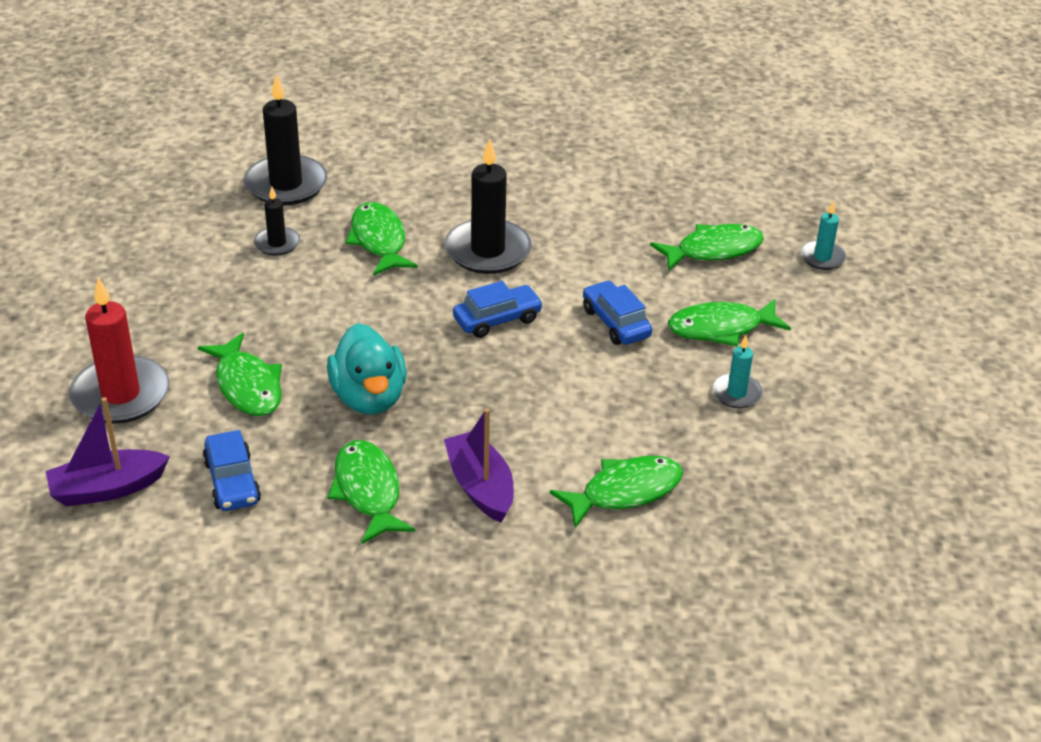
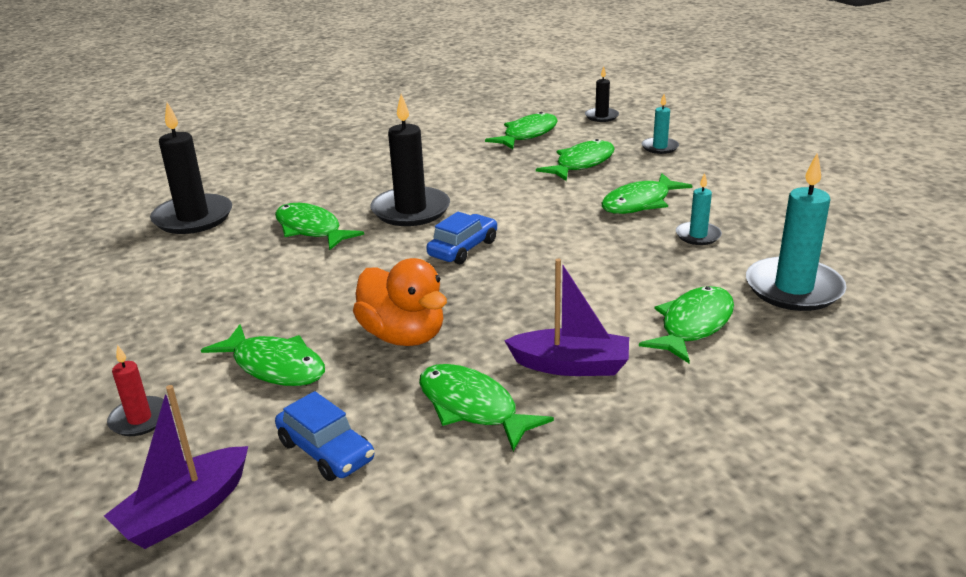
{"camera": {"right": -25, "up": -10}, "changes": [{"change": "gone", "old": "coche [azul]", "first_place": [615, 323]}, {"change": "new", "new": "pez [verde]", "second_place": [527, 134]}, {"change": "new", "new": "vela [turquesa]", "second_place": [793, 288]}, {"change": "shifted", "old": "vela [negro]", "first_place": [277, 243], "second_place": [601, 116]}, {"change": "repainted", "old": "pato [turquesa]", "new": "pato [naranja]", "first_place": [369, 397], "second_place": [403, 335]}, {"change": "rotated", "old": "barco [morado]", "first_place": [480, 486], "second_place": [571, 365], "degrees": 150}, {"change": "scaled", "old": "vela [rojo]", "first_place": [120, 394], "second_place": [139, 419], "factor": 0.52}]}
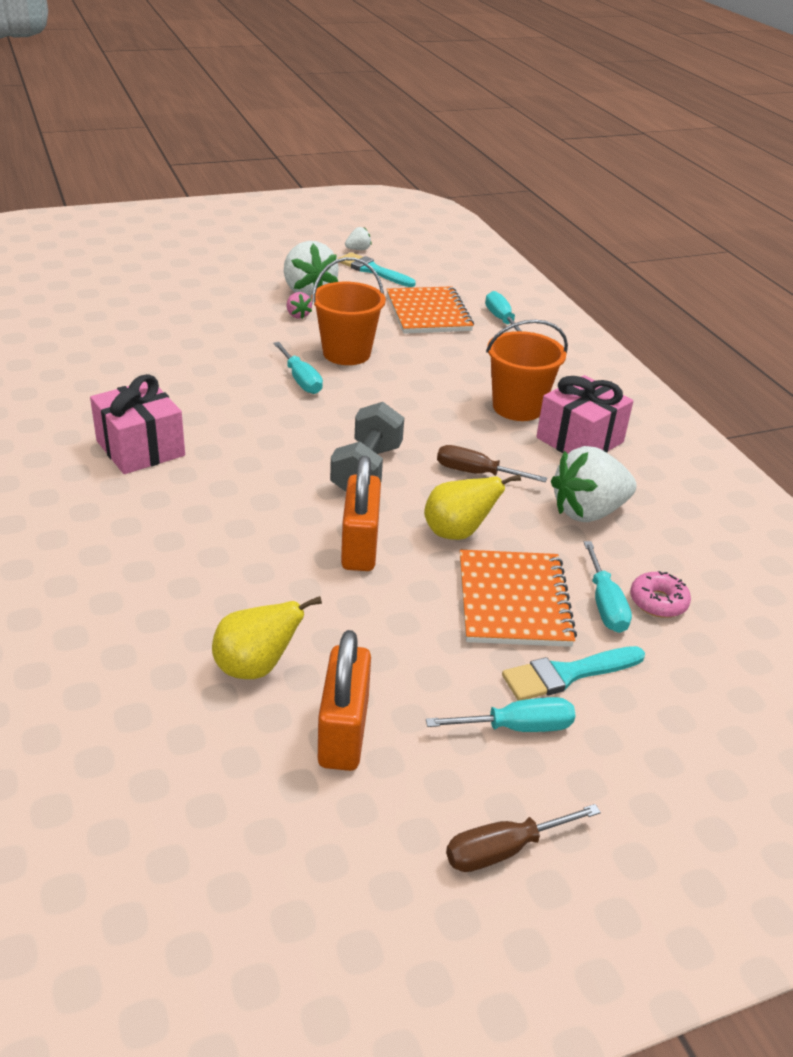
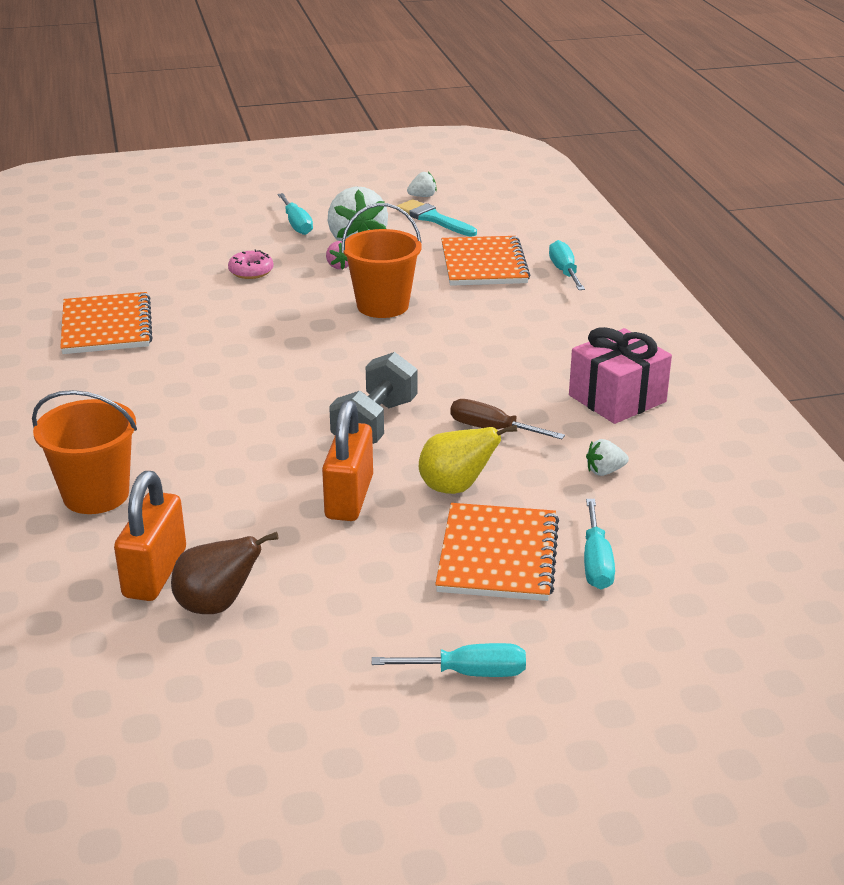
{"camera": {"right": 10, "up": -5}, "changes": [{"change": "gone", "old": "regalo [rosa]", "first_place": [140, 448]}, {"change": "gone", "old": "destornillador [marrón]", "first_place": [503, 850]}, {"change": "gone", "old": "pincel [turquesa]", "first_place": [567, 674]}, {"change": "new", "new": "cuaderno [naranja]", "second_place": [106, 326]}, {"change": "shifted", "old": "destornillador [turquesa]", "first_place": [301, 380], "second_place": [296, 224]}, {"change": "shifted", "old": "candado [naranja]", "first_place": [343, 732], "second_place": [155, 573]}, {"change": "shifted", "old": "balde [naranja]", "first_place": [517, 407], "second_place": [96, 495]}, {"change": "shifted", "old": "rosquilla [rosa]", "first_place": [658, 602], "second_place": [251, 271]}, {"change": "repainted", "old": "pera [amarillo]", "new": "pera [marrón]", "first_place": [256, 667], "second_place": [217, 605]}, {"change": "scaled", "old": "fresa [blanco]", "first_place": [588, 512], "second_place": [604, 471], "factor": 0.45}]}
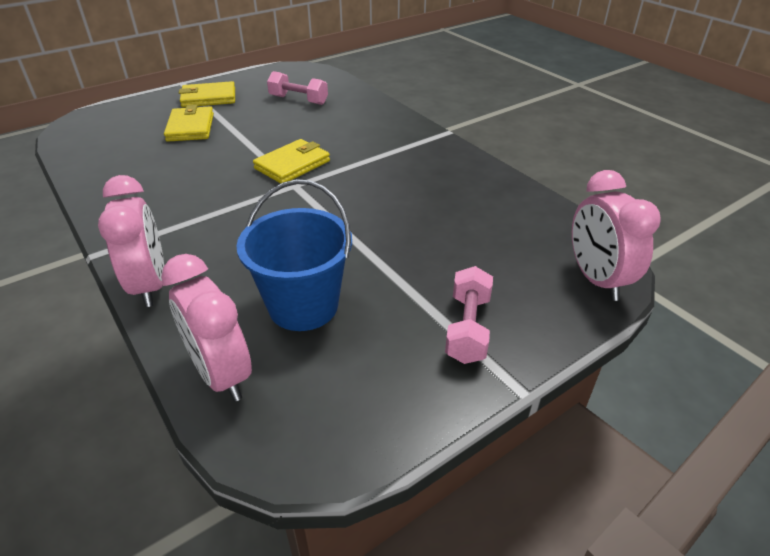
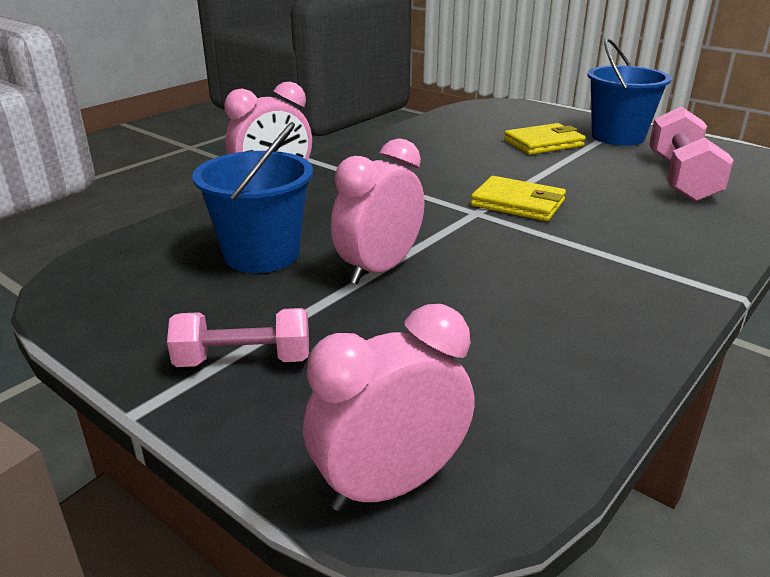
{"camera": {"right": 75, "up": -10}, "changes": [{"change": "shifted", "old": "despertador [rosa]", "first_place": [221, 374], "second_place": [379, 269]}, {"change": "swapped", "old": "cartera [amarillo]", "new": "balde [azul]", "first_place": [208, 98], "second_place": [617, 137]}, {"change": "scaled", "old": "mancuerna [rosa]", "first_place": [298, 100], "second_place": [681, 178], "factor": 1.55}]}
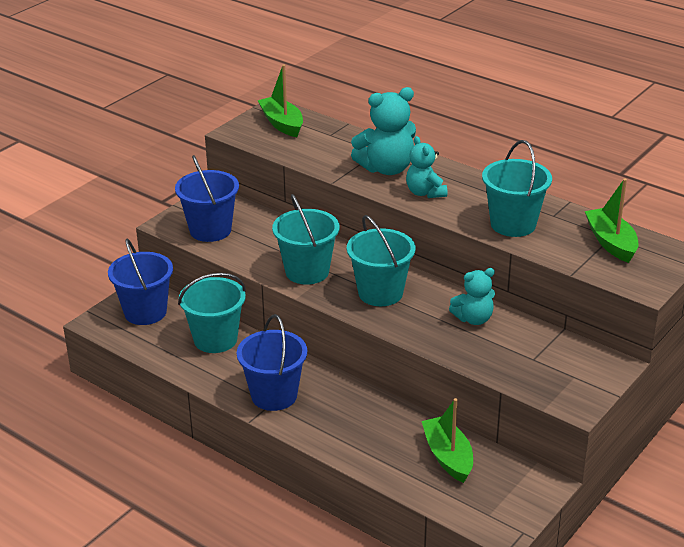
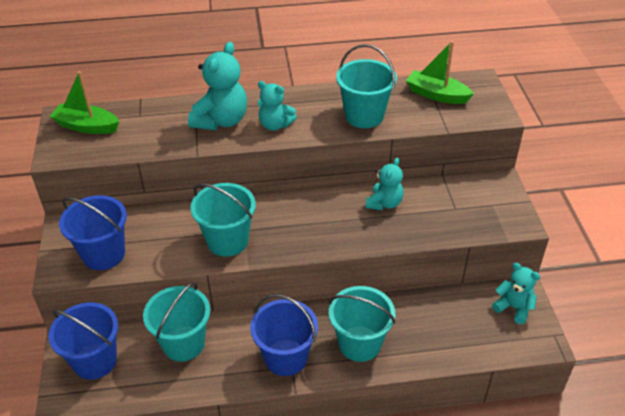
{"camera": {"right": -45, "up": 10}, "changes": [{"change": "gone", "old": "barco [verde]", "first_place": [448, 456]}, {"change": "new", "new": "osito [turquesa]", "second_place": [513, 307]}, {"change": "shifted", "old": "balde [turquesa]", "first_place": [380, 293], "second_place": [359, 343]}]}
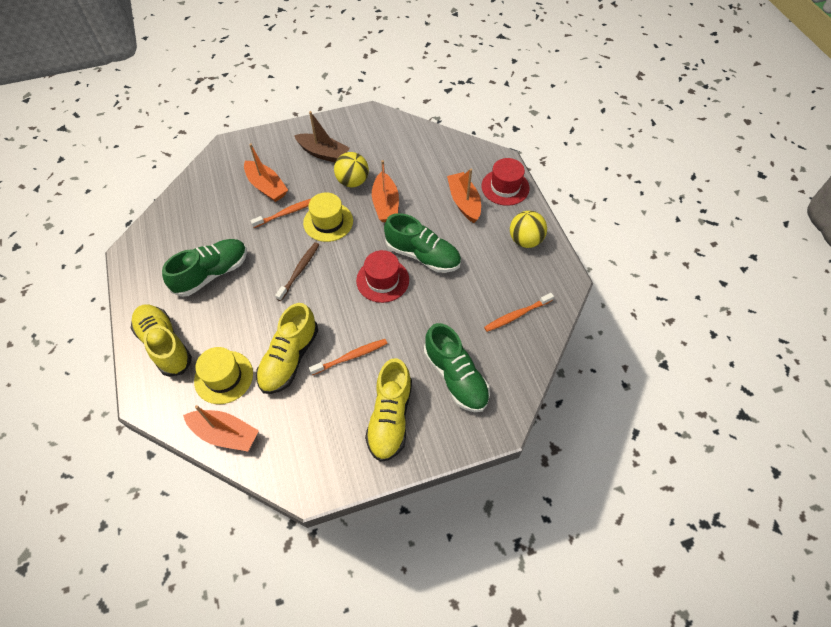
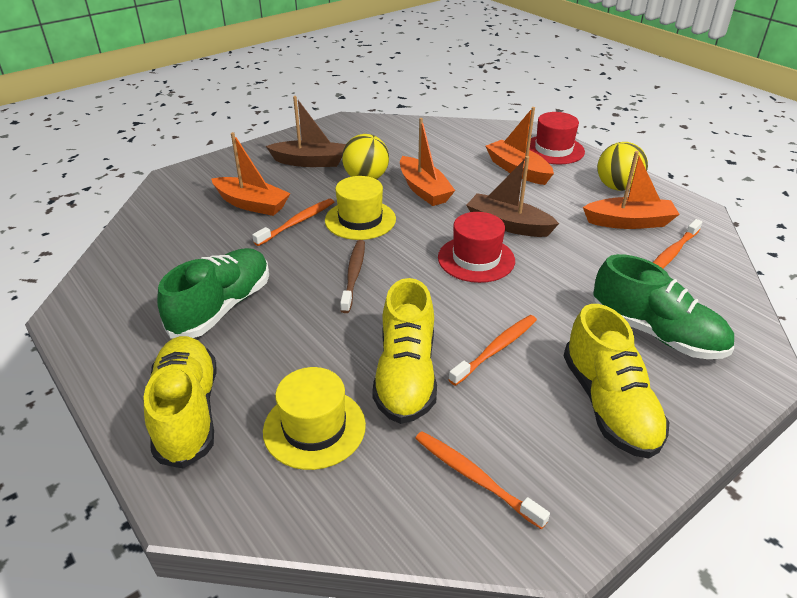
{"camera": {"right": -20, "up": -20}, "changes": [{"change": "new", "new": "cepillo de dientes [naranja]", "second_place": [474, 477]}, {"change": "shifted", "old": "barco [naranja]", "first_place": [225, 434], "second_place": [629, 222]}, {"change": "swapped", "old": "zapato [verde]", "new": "barco [marrón]", "first_place": [422, 255], "second_place": [508, 225]}, {"change": "rotated", "old": "zapato [amarillo]", "first_place": [165, 345], "second_place": [187, 412], "degrees": 45}]}
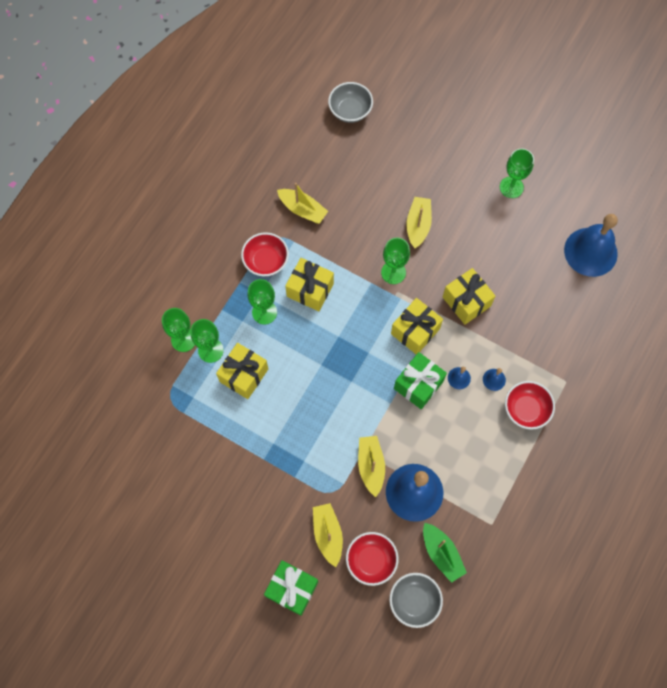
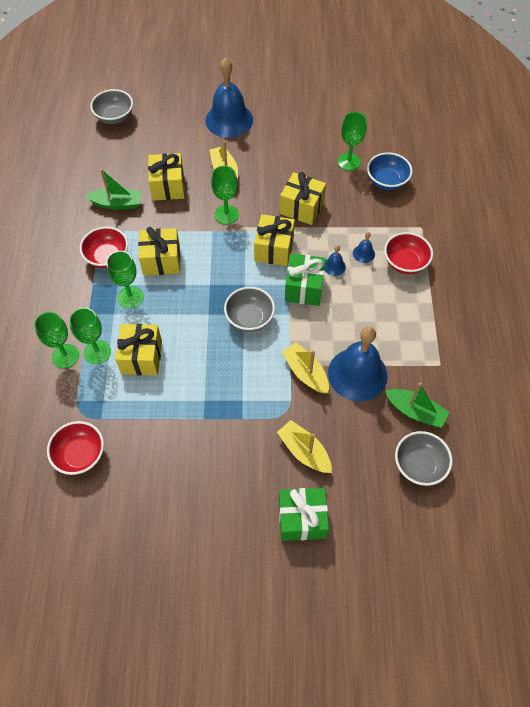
{"camera": {"right": -30, "up": -10}, "changes": [{"change": "new", "new": "regalo [amarillo]", "second_place": [168, 186]}, {"change": "new", "new": "cuenco [gris]", "second_place": [249, 318]}, {"change": "new", "new": "cuenco [azul]", "second_place": [387, 181]}, {"change": "shifted", "old": "cuenco [rojo]", "first_place": [371, 560], "second_place": [80, 455]}, {"change": "shifted", "old": "copa [verde]", "first_place": [511, 187], "second_place": [349, 162]}, {"change": "shifted", "old": "campana [azul]", "first_place": [590, 252], "second_place": [229, 120]}, {"change": "repainted", "old": "barco [amarillo]", "new": "barco [verde]", "first_place": [302, 209], "second_place": [117, 204]}]}
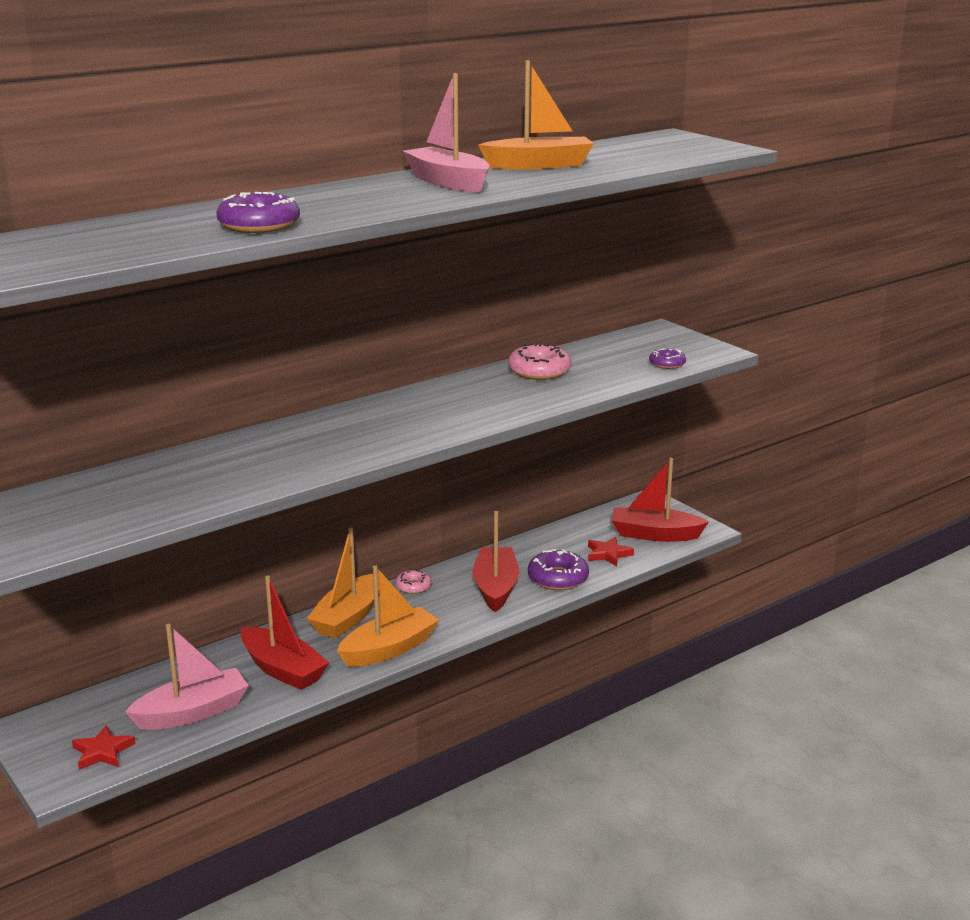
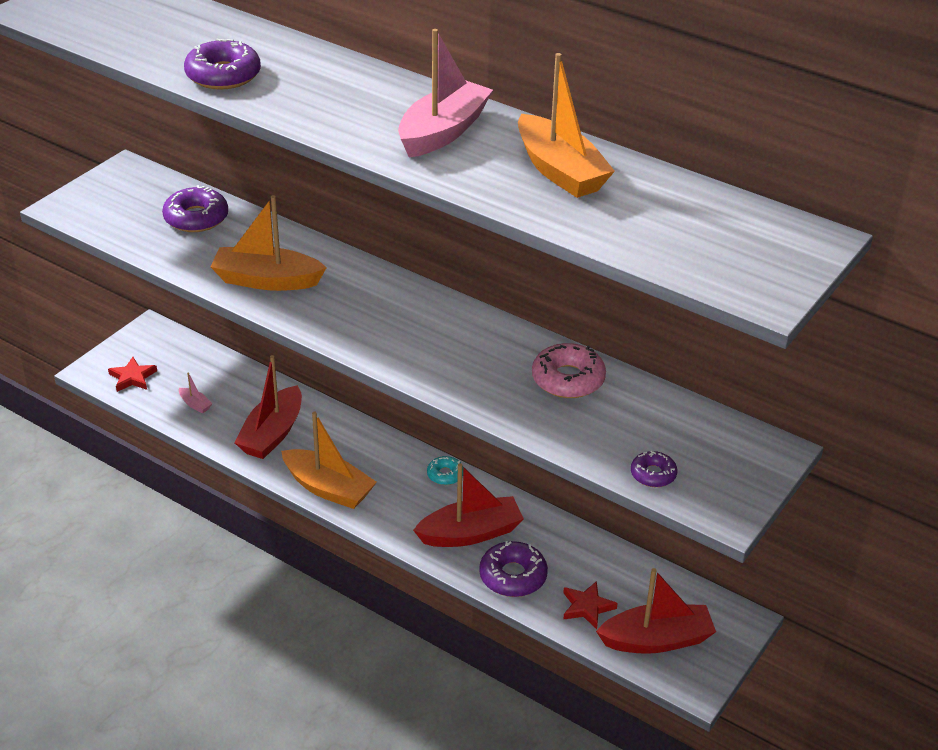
{"camera": {"right": 70, "up": 15}, "changes": [{"change": "new", "new": "rosquilla [morado]", "second_place": [196, 218]}, {"change": "shifted", "old": "barco [naranja]", "first_place": [348, 618], "second_place": [266, 280]}, {"change": "repainted", "old": "rosquilla [rosa]", "new": "rosquilla [turquesa]", "first_place": [413, 586], "second_place": [445, 475]}, {"change": "rotated", "old": "barco [rojo]", "first_place": [655, 534], "second_place": [656, 640], "degrees": 90}, {"change": "scaled", "old": "barco [rosa]", "first_place": [192, 712], "second_place": [195, 404], "factor": 0.43}]}
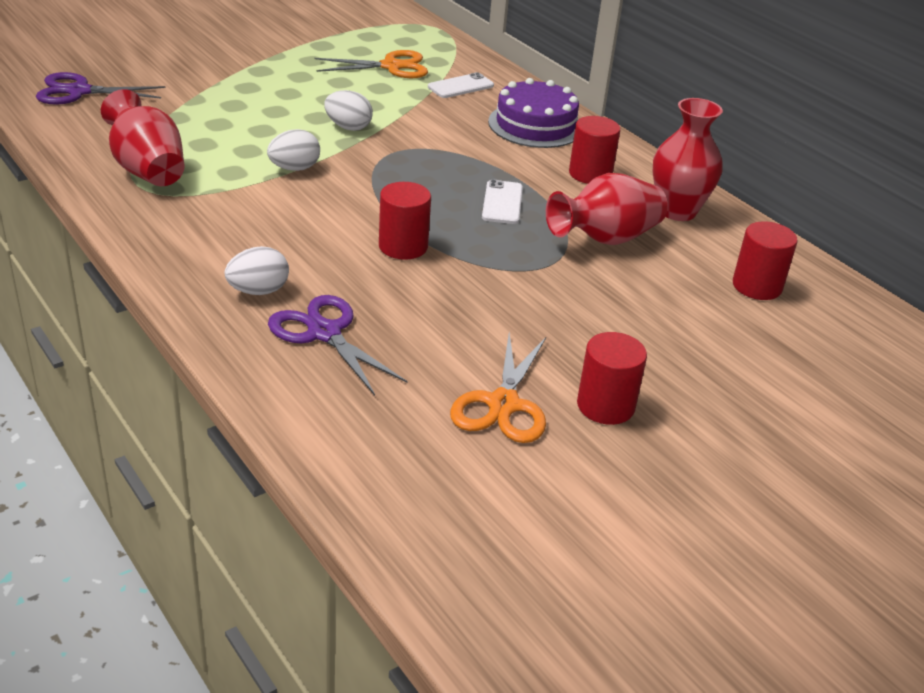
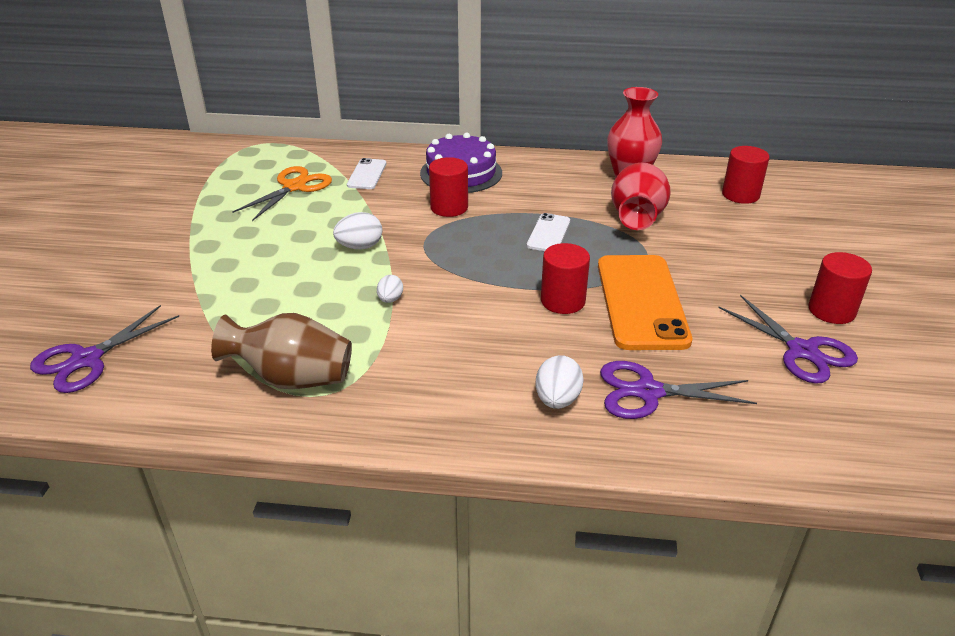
{"camera": {"right": -45, "up": 0}, "changes": [{"change": "new", "new": "móvil [naranja]", "second_place": [641, 302]}, {"change": "shifted", "old": "cilindro [rojo]", "first_place": [590, 174], "second_place": [449, 207]}, {"change": "repainted", "old": "florero [rojo]", "new": "florero [marrón]", "first_place": [147, 170], "second_place": [292, 379]}, {"change": "repainted", "old": "tijeras [naranja]", "new": "tijeras [morado]", "first_place": [503, 404], "second_place": [802, 351]}, {"change": "rotated", "old": "móvil [blanco]", "first_place": [502, 203], "second_place": [549, 233], "degrees": 60}, {"change": "scaled", "old": "huevo [blanco]", "first_place": [294, 168], "second_place": [390, 299], "factor": 0.64}]}
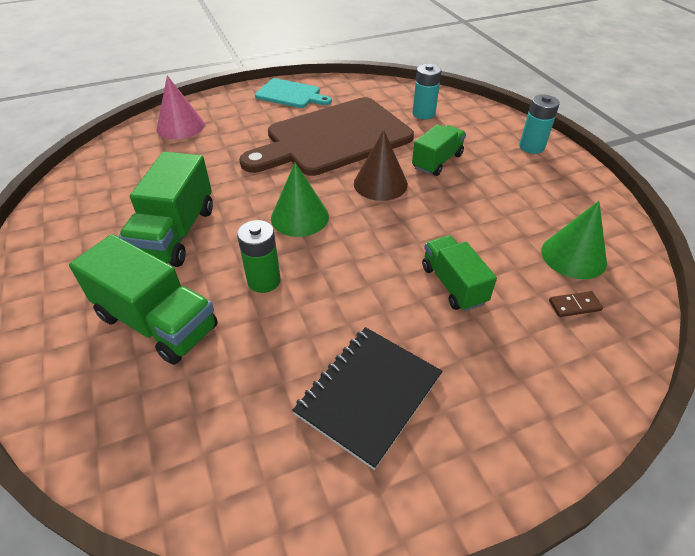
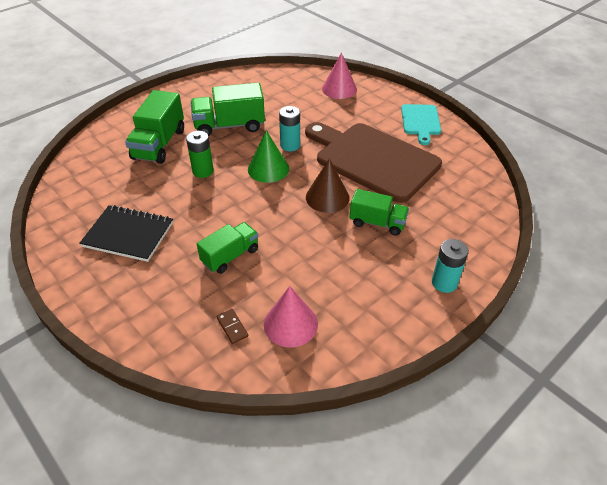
{"camera": {"right": 70, "up": 0}, "changes": [{"change": "shifted", "old": "pila [turquesa]", "first_place": [423, 113], "second_place": [290, 145]}, {"change": "repainted", "old": "cono [verde]", "new": "cono [rosa]", "first_place": [573, 256], "second_place": [290, 324]}]}
